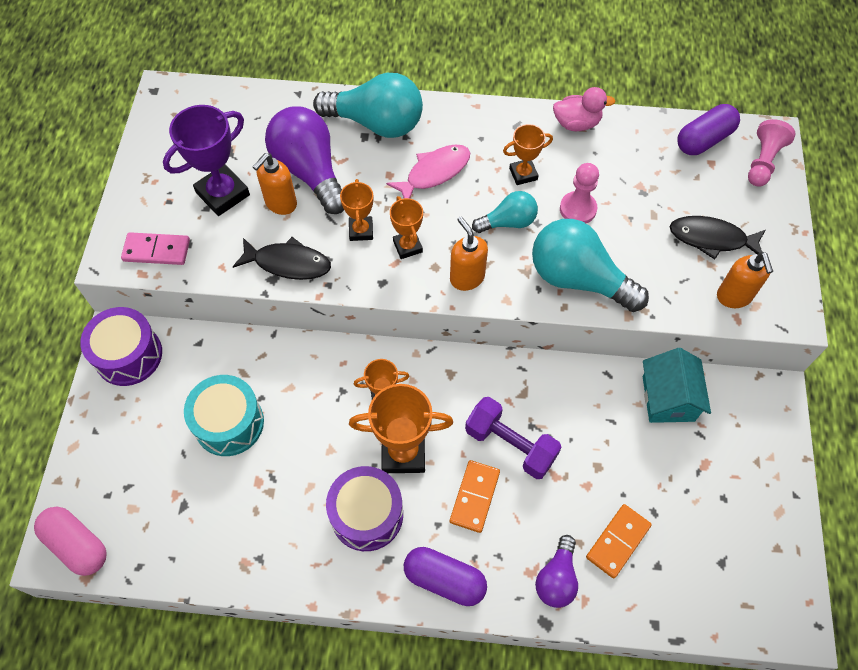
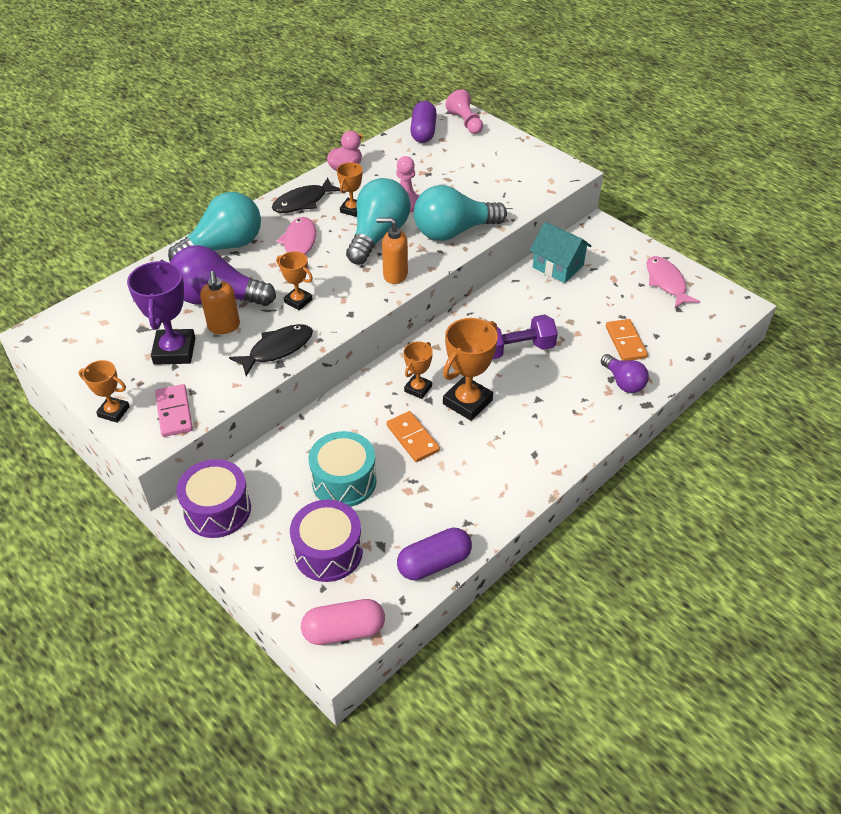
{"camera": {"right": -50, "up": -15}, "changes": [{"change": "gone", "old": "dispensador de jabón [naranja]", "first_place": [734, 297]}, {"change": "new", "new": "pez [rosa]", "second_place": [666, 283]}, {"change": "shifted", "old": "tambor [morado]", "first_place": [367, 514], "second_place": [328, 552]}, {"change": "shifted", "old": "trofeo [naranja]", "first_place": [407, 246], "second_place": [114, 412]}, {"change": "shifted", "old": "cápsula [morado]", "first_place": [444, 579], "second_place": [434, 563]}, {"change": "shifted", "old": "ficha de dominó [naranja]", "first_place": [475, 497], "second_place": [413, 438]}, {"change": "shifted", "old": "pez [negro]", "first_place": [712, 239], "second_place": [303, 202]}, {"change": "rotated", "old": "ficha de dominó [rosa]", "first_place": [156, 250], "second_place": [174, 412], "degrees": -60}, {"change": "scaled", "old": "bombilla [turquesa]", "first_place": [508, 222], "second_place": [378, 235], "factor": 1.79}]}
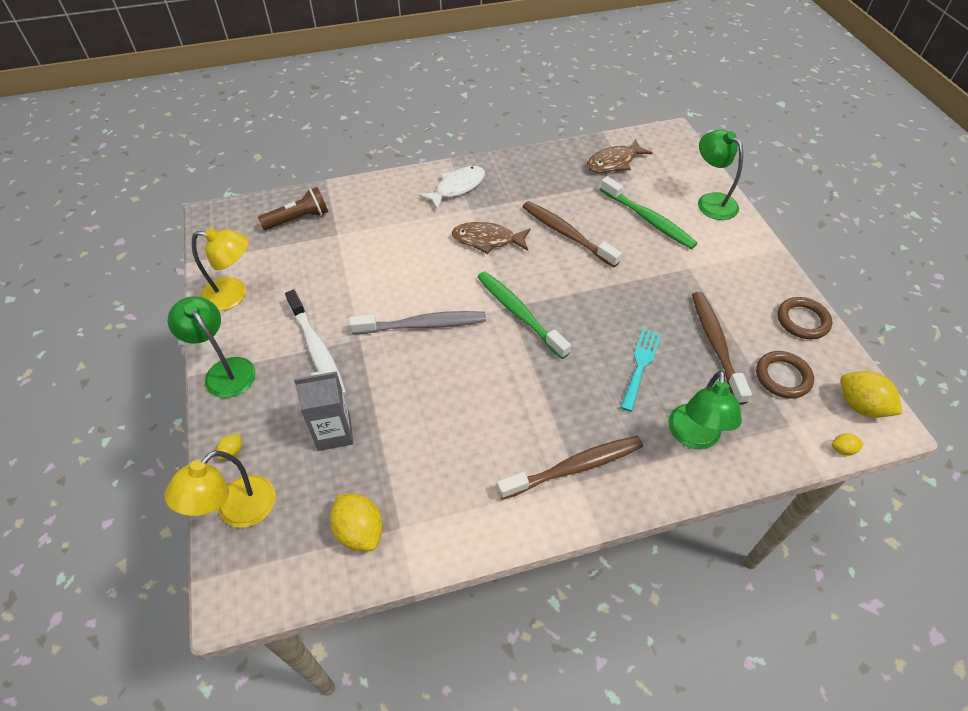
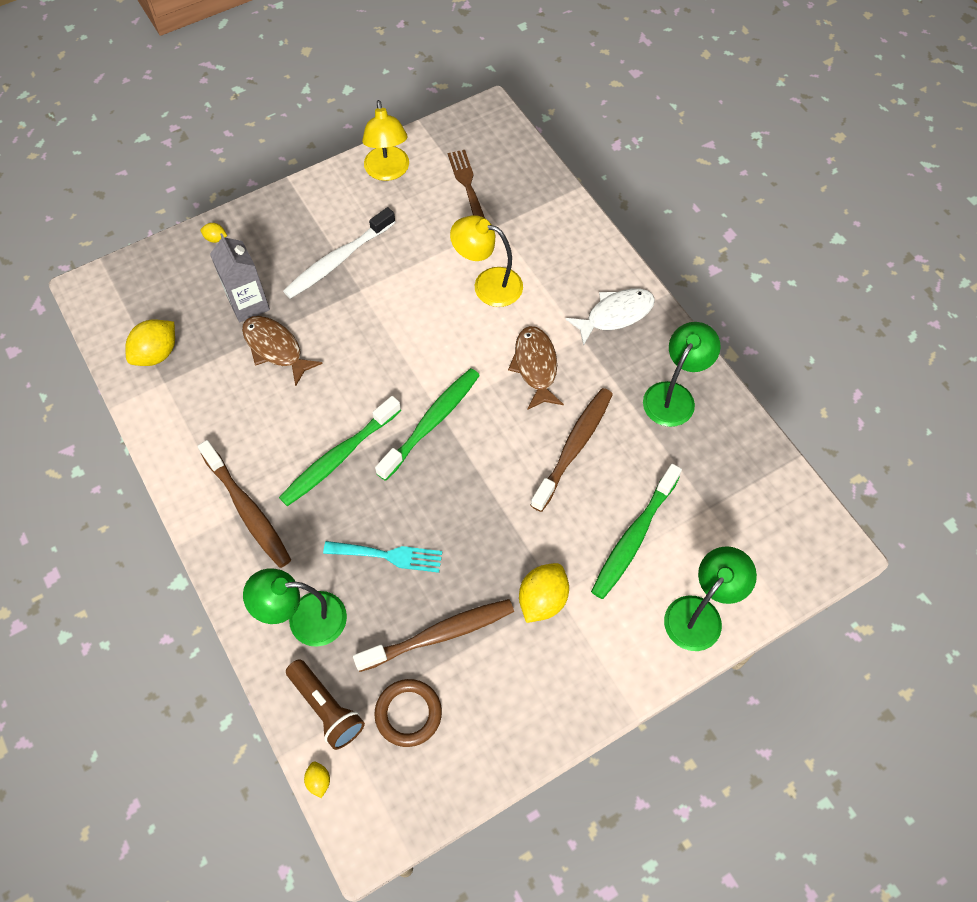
{"camera": {"right": 75, "up": 10}, "changes": [{"change": "gone", "old": "cepillo de dientes [gris]", "first_place": [422, 325]}, {"change": "gone", "old": "anillo [marrón]", "first_place": [802, 320]}, {"change": "new", "new": "cepillo de dientes [verde]", "second_place": [339, 457]}, {"change": "new", "new": "tenedor [marrón]", "second_place": [467, 184]}, {"change": "shifted", "old": "lámpara [amarillo]", "first_place": [237, 511], "second_place": [488, 284]}, {"change": "shifted", "old": "lámpara [verde]", "first_place": [225, 370], "second_place": [674, 395]}, {"change": "shifted", "old": "lámpara de mano [marrón]", "first_place": [298, 219], "second_place": [326, 708]}, {"change": "shifted", "old": "pez [marrón]", "first_place": [614, 162], "second_place": [275, 348]}, {"change": "shifted", "old": "limón [amarillo]", "first_place": [860, 406], "second_place": [542, 600]}, {"change": "rotated", "old": "pez [blanco]", "first_place": [457, 187], "second_place": [615, 315], "degrees": -60}]}
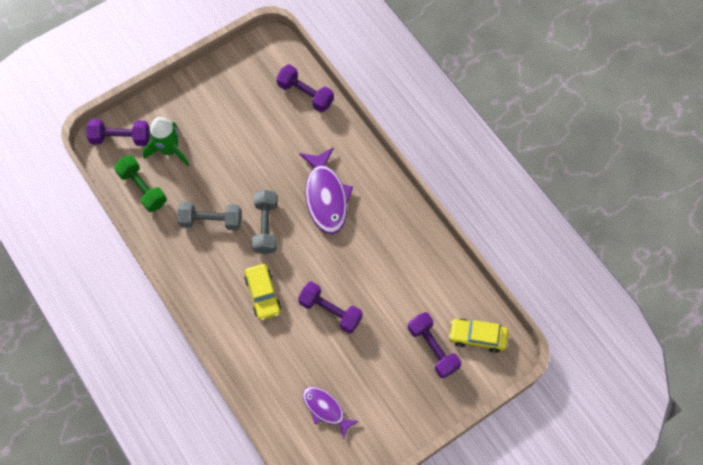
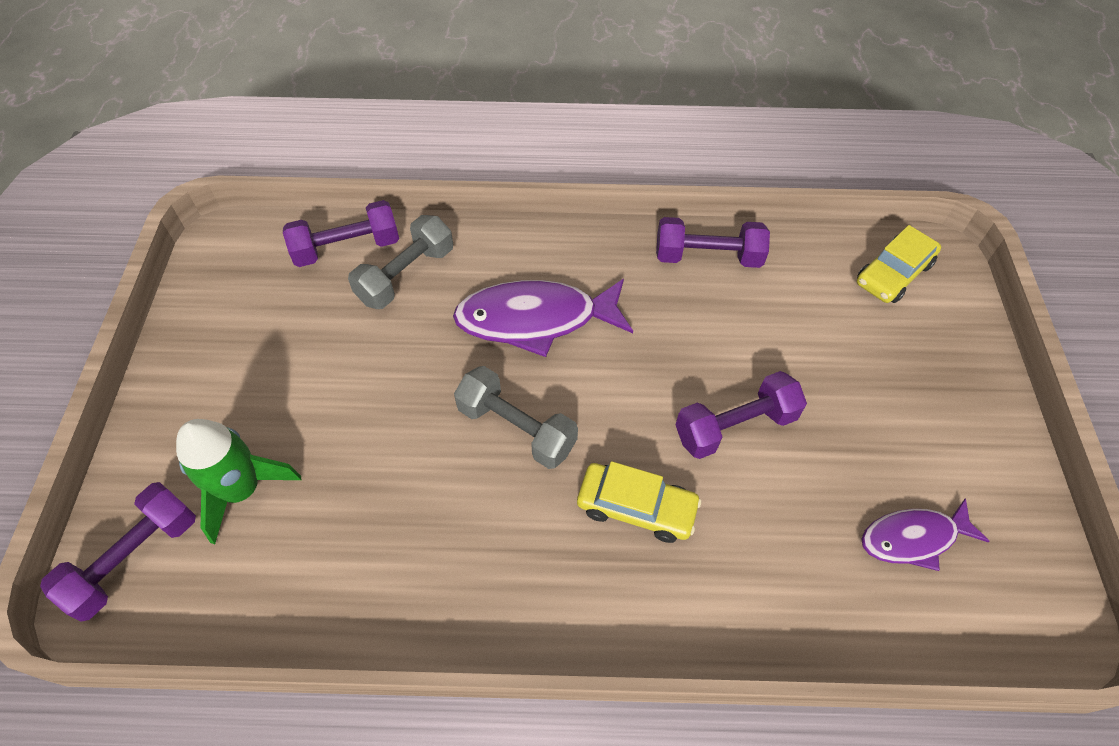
{"camera": {"right": -55, "up": -10}, "changes": [{"change": "gone", "old": "mancuerna [verde]", "first_place": [143, 188]}, {"change": "shifted", "old": "mancuerna [gris]", "first_place": [211, 221], "second_place": [406, 275]}, {"change": "shifted", "old": "mancuerna [morado]", "first_place": [432, 348], "second_place": [707, 257]}, {"change": "rotated", "old": "pez [morado]", "first_place": [326, 197], "second_place": [535, 319], "degrees": 150}]}
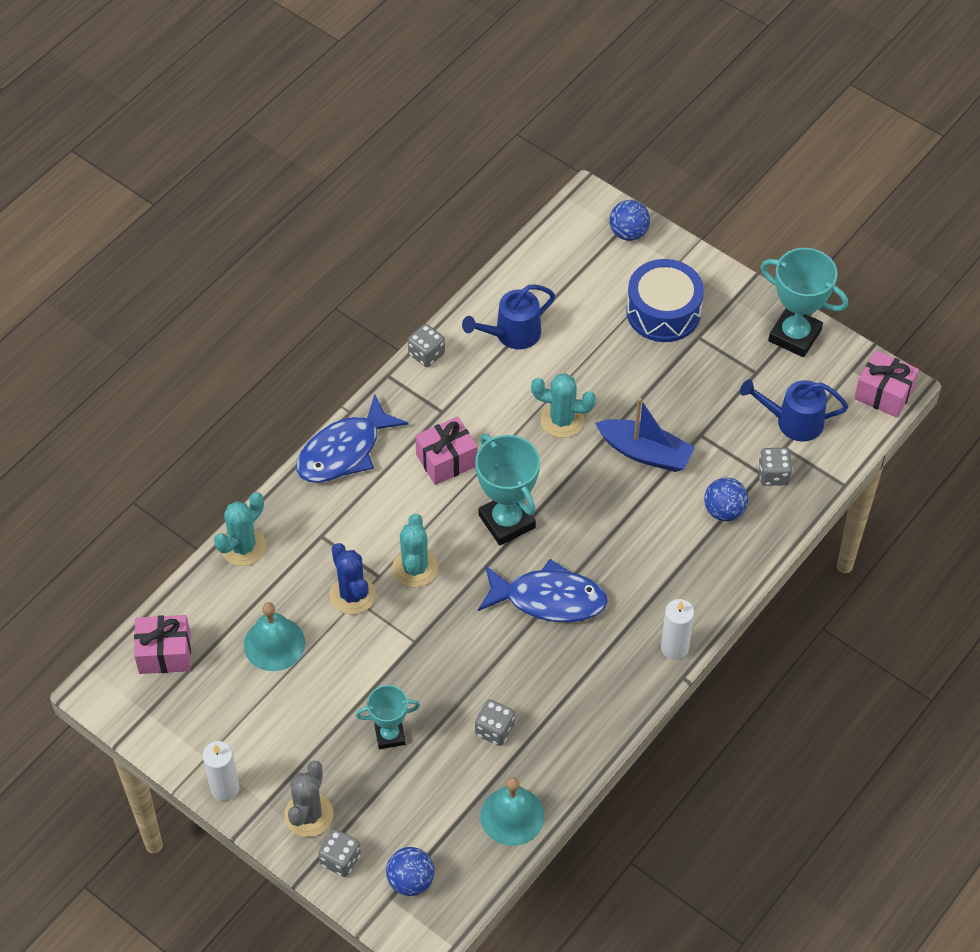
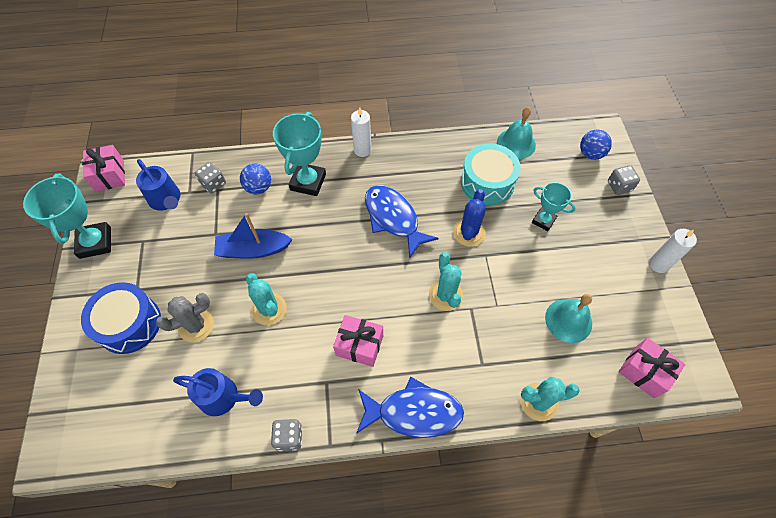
{"camera": {"right": -135, "up": 5}, "changes": [{"change": "gone", "old": "pelota [azul]", "first_place": [628, 233]}, {"change": "shifted", "old": "cactus [gris]", "first_place": [309, 815], "second_place": [196, 325]}, {"change": "shifted", "old": "cactus [azul]", "first_place": [352, 595], "second_place": [468, 232]}, {"change": "shifted", "old": "trofeo [turquesa]", "first_place": [507, 521], "second_place": [308, 182]}, {"change": "swapped", "old": "dado [gris]", "new": "tambor [turquesa]", "first_place": [494, 730], "second_place": [487, 182]}, {"change": "rotated", "old": "cactus [turquesa]", "first_place": [415, 568], "second_place": [445, 295], "degrees": -60}, {"change": "rotated", "old": "barco [azul]", "first_place": [645, 452], "second_place": [253, 250], "degrees": -75}]}
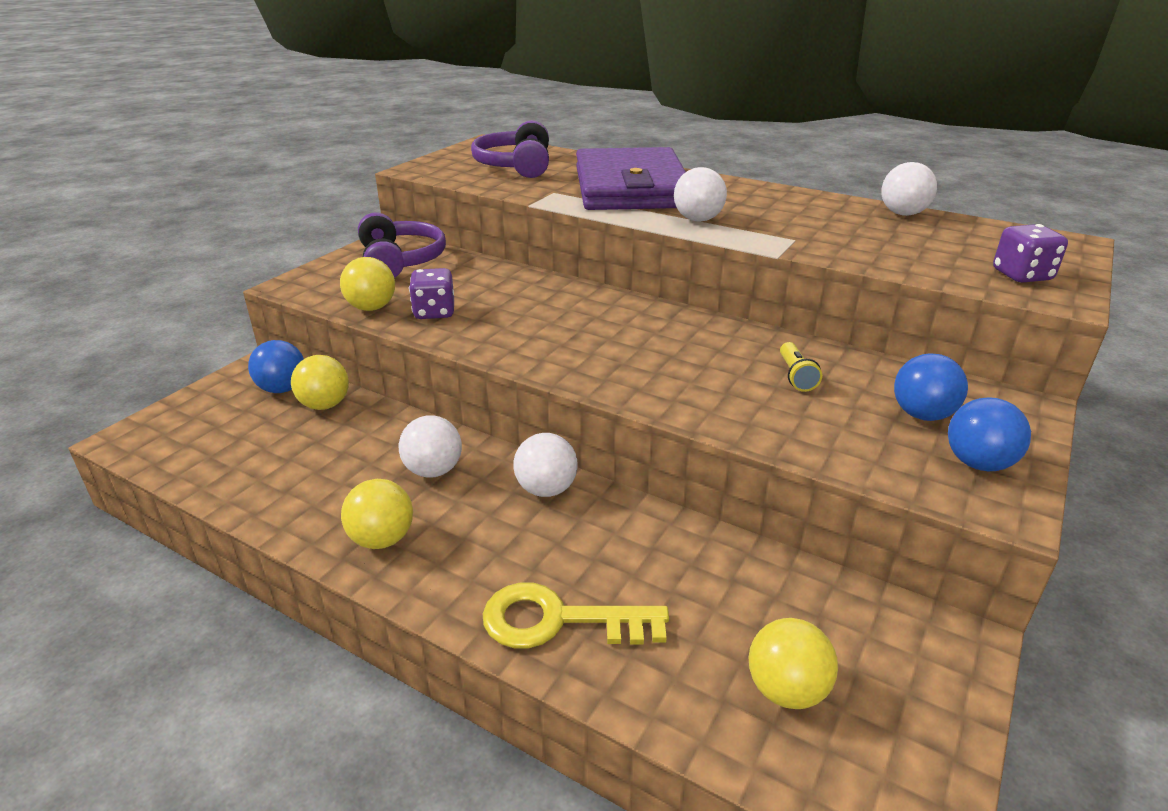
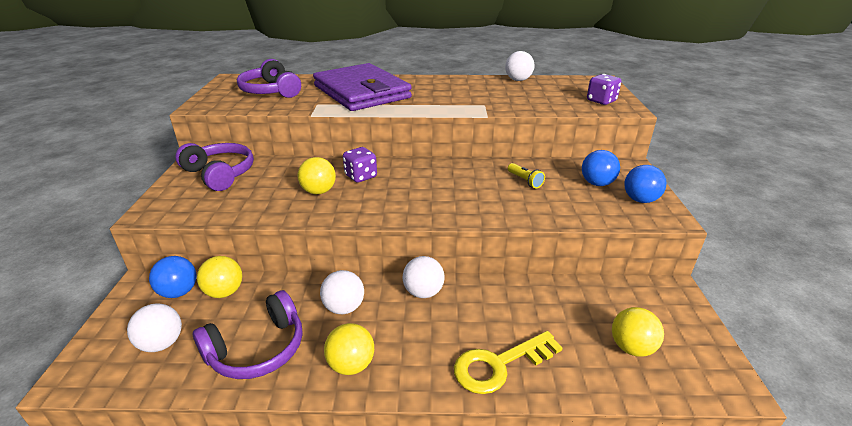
{"camera": {"right": -30, "up": 0}, "changes": [{"change": "new", "new": "auriculares [morado]", "second_place": [257, 349]}, {"change": "shifted", "old": "pelota [amarillo]", "first_place": [371, 308], "second_place": [319, 191]}, {"change": "shifted", "old": "dado [morado]", "first_place": [434, 312], "second_place": [361, 176]}, {"change": "shifted", "old": "pelota [blanco]", "first_place": [698, 219], "second_place": [162, 343]}]}
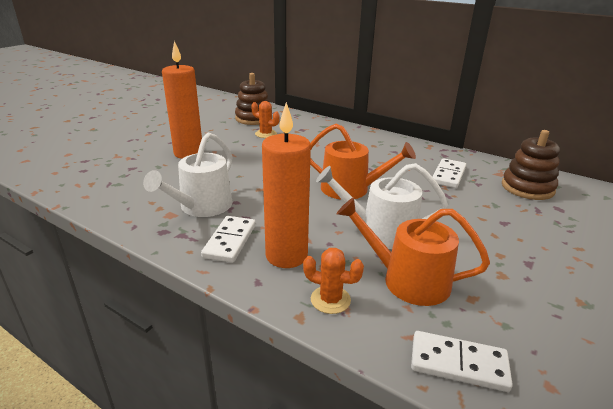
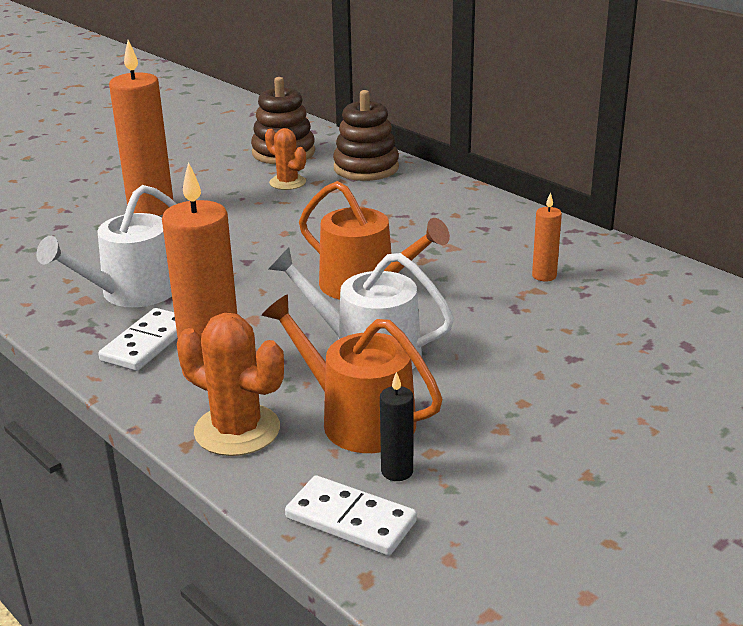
{"camera": {"right": 15, "up": 0}, "changes": [{"change": "new", "new": "vela [negro]", "second_place": [397, 471]}, {"change": "shifted", "old": "juguete apilable [marrón]", "first_place": [527, 188], "second_place": [366, 168]}, {"change": "swapped", "old": "ficha de dominó [blanco]", "new": "vela [naranja]", "first_place": [448, 175], "second_place": [544, 276]}, {"change": "scaled", "old": "cactus [naranja]", "first_place": [330, 300], "second_place": [237, 430], "factor": 1.57}]}
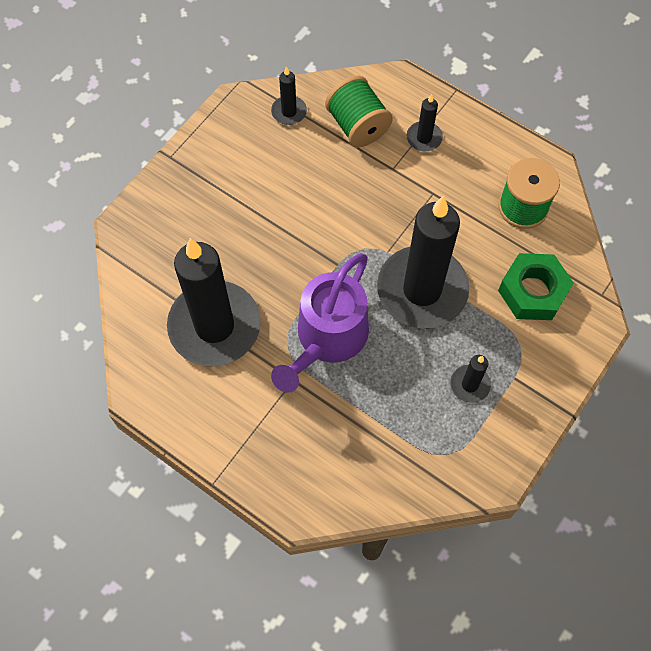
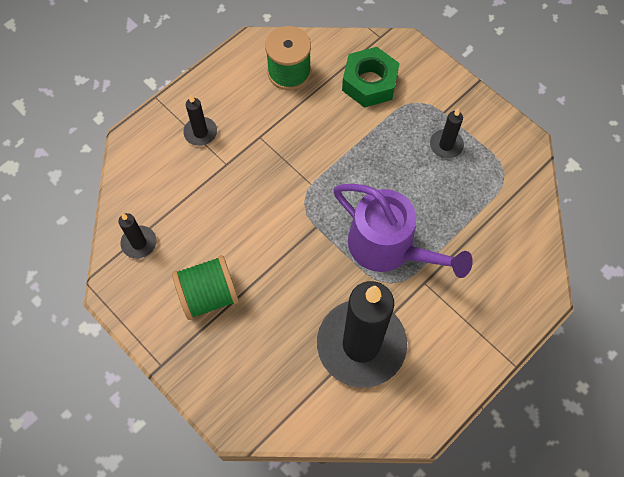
{"camera": {"right": -80, "up": 0}, "changes": [{"change": "gone", "old": "vela [negro]", "first_place": [422, 290]}, {"change": "shifted", "old": "carrete [verde]", "first_place": [357, 125], "second_place": [208, 295]}]}
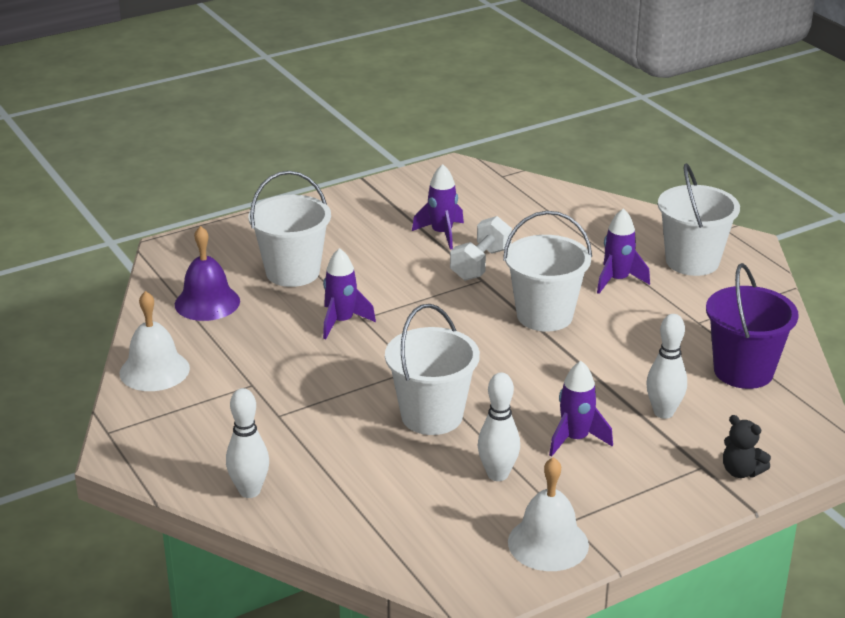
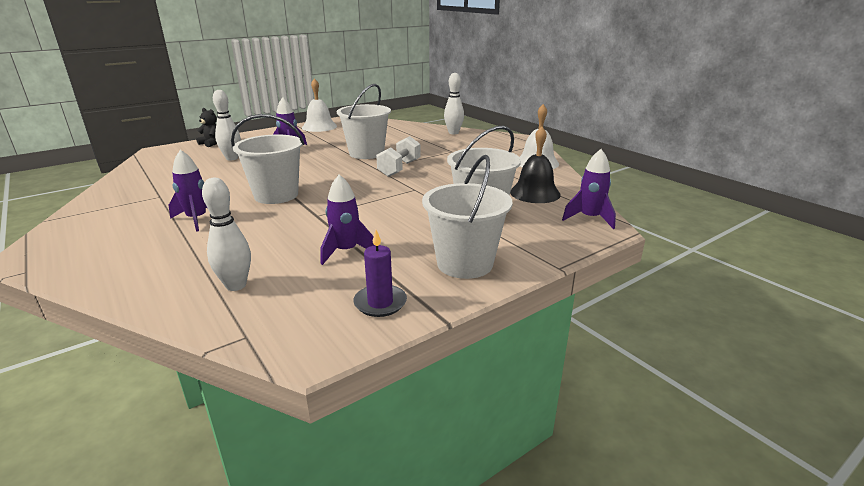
{"camera": {"right": 175, "up": -5}, "changes": [{"change": "gone", "old": "balde [morado]", "first_place": [743, 371]}, {"change": "new", "new": "vela [morado]", "second_place": [380, 303]}, {"change": "shifted", "old": "cohete [morado]", "first_place": [342, 322], "second_place": [589, 218]}, {"change": "shifted", "old": "mancuerna [blanco]", "first_place": [480, 264], "second_place": [399, 169]}, {"change": "shifted", "old": "bolo [blanco]", "first_place": [497, 474], "second_place": [236, 285]}, {"change": "shifted", "old": "balde [blanco]", "first_place": [692, 261], "second_place": [465, 263]}, {"change": "repainted", "old": "campana [morado]", "new": "campana [negro]", "first_place": [207, 302], "second_place": [535, 193]}]}
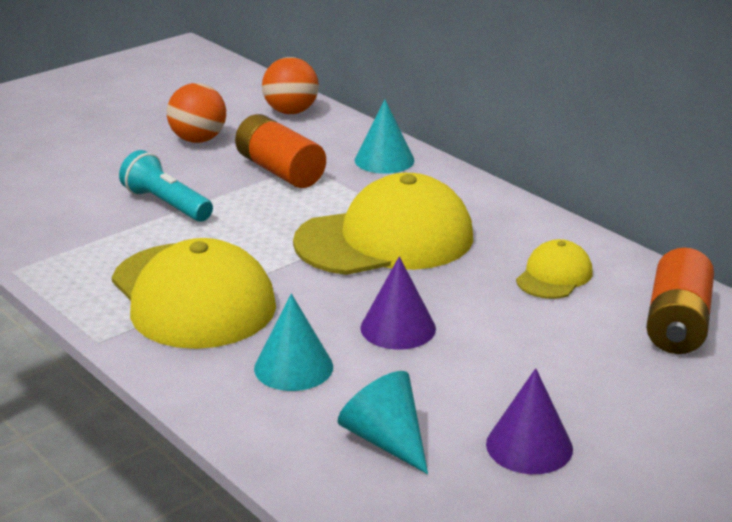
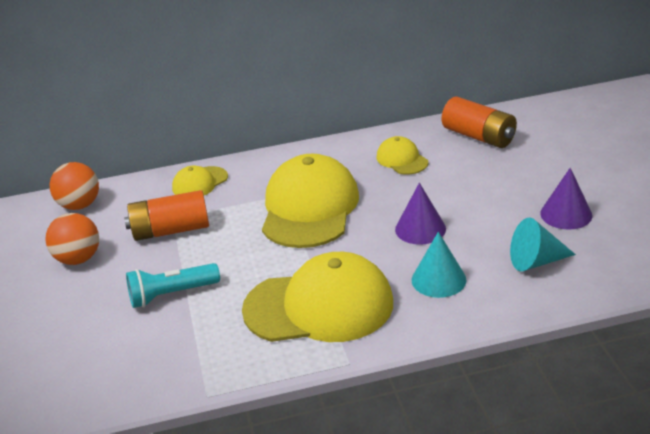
{"camera": {"right": -60, "up": 5}, "changes": [{"change": "swapped", "old": "cono [turquesa]", "new": "gorra [amarillo]", "first_place": [384, 160], "second_place": [200, 183]}]}
